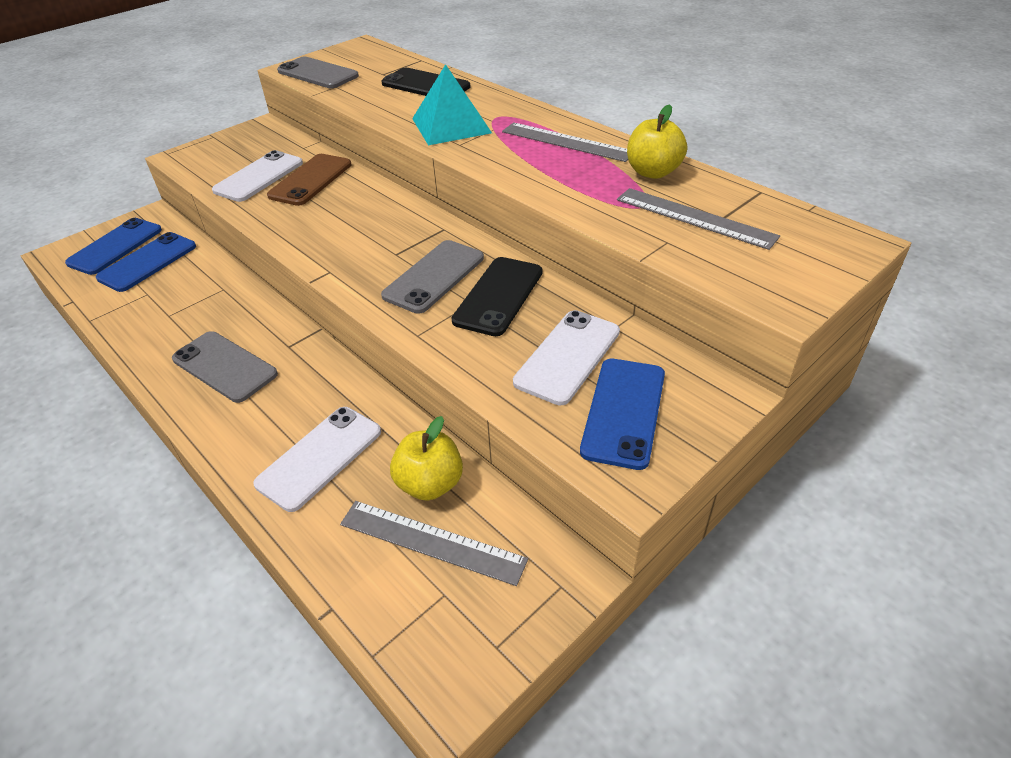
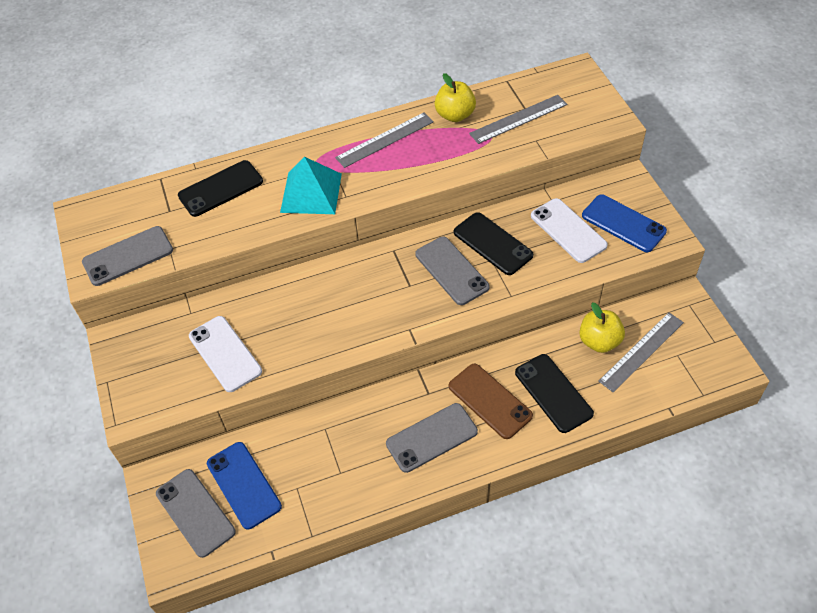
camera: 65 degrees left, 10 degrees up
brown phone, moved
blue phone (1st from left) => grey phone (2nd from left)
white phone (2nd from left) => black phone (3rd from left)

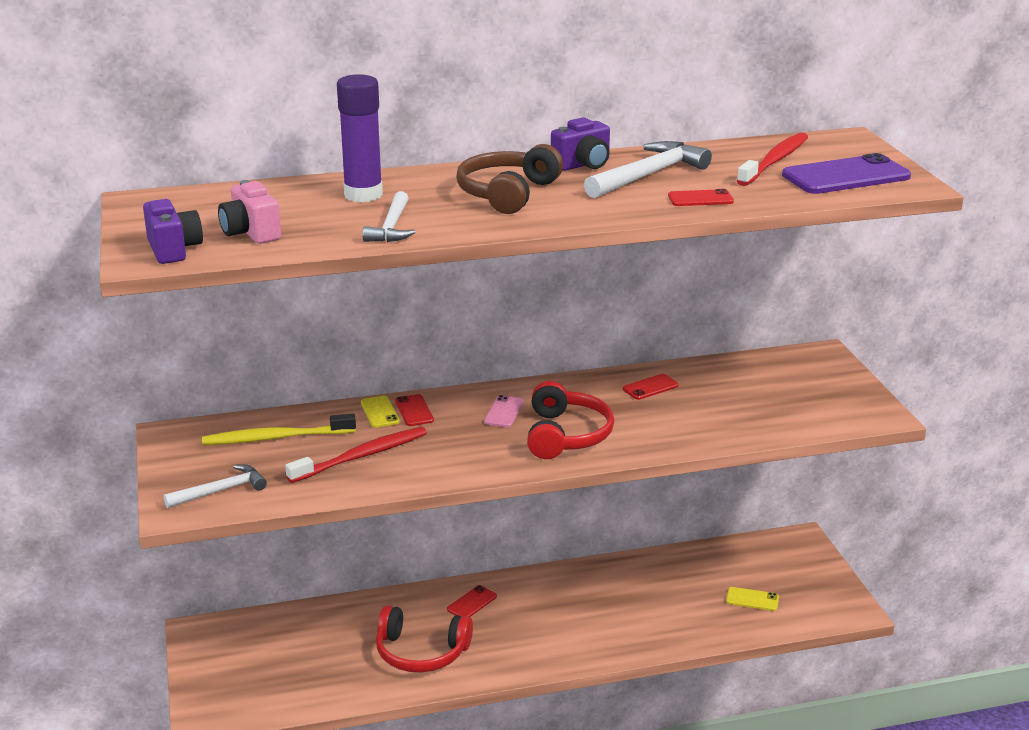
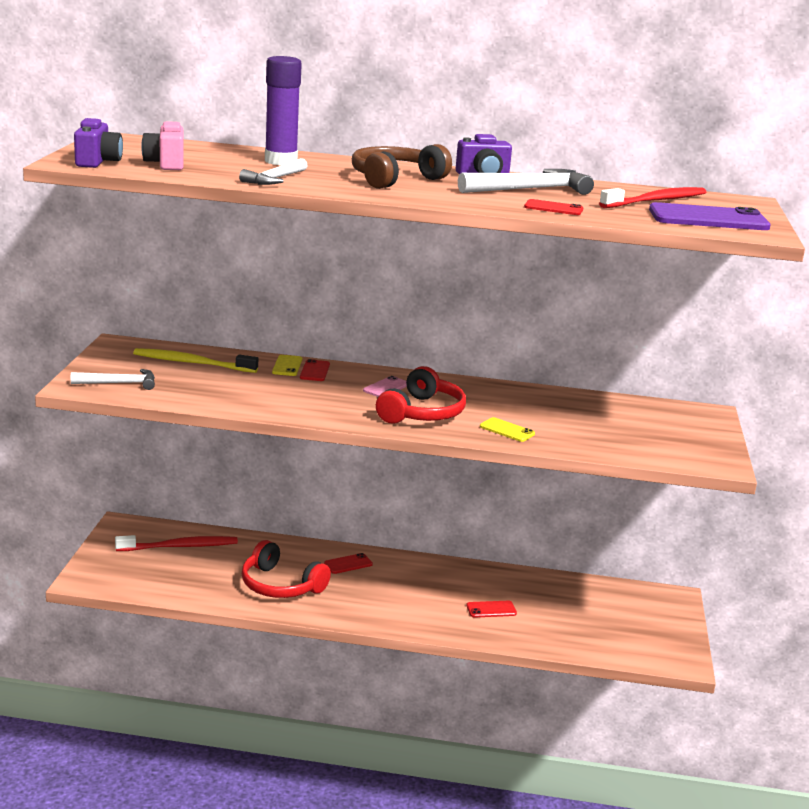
camera: 20 degrees right, 5 degrees down
red toothbrush (1st from left), moved
red phone (3rd from left), moved
yellow phone (2nd from left), moved

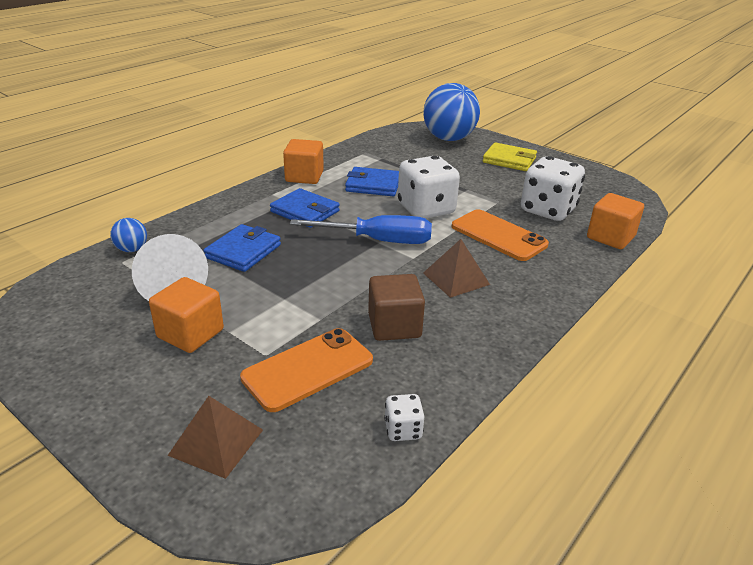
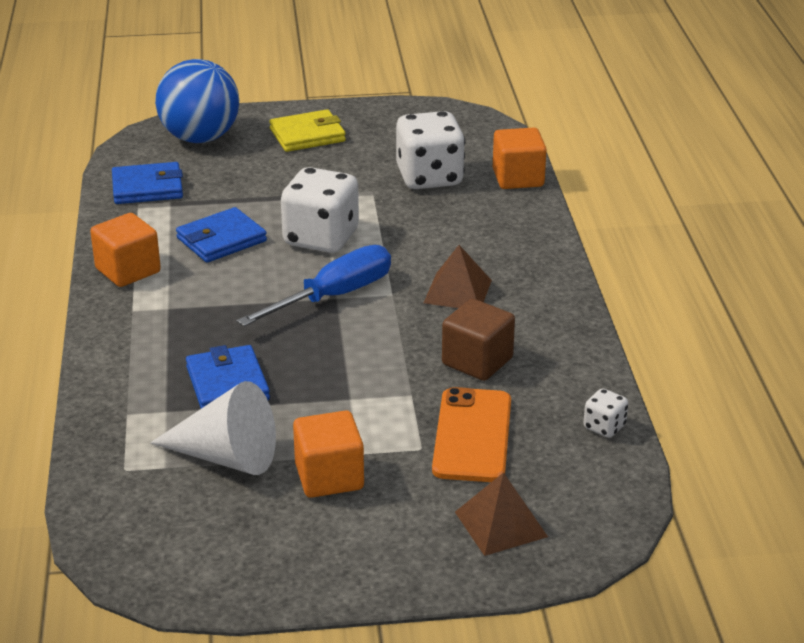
camera: 45 degrees left, 0 degrees up
blue ball (1st from left) => nothing
orange phone (2nd from left) => nothing
blue wallet (2nd from left in the first image) => blue wallet (1st from left), moved

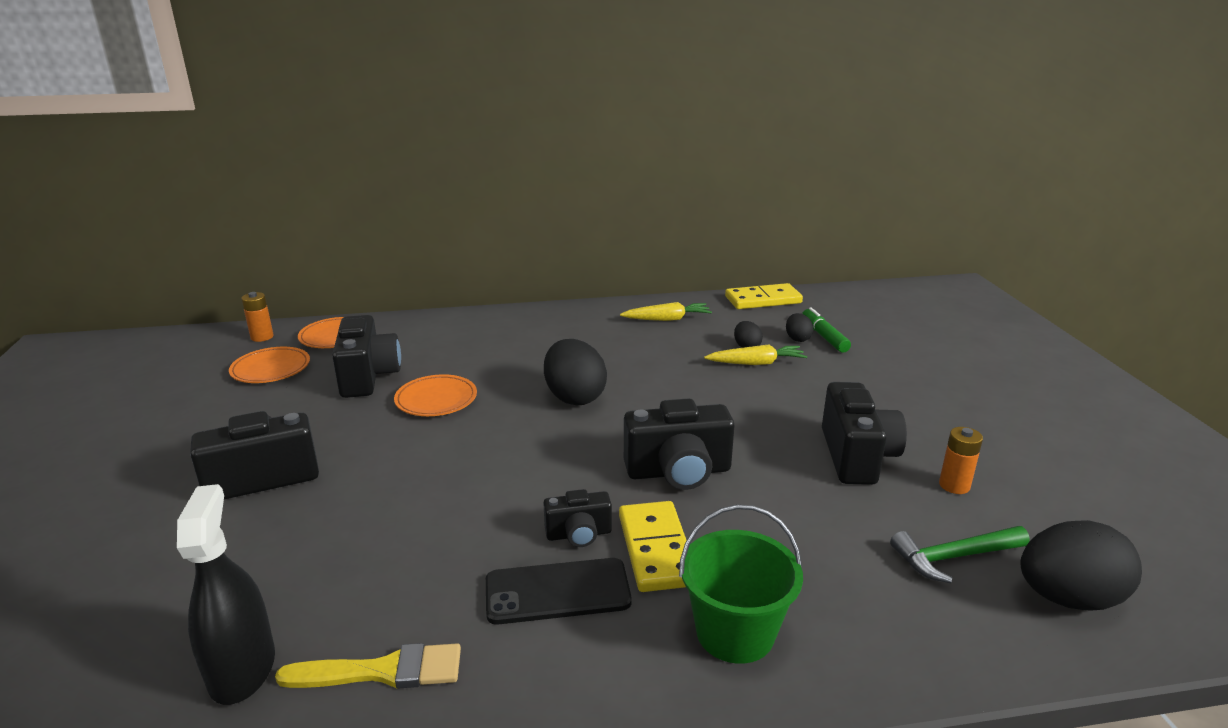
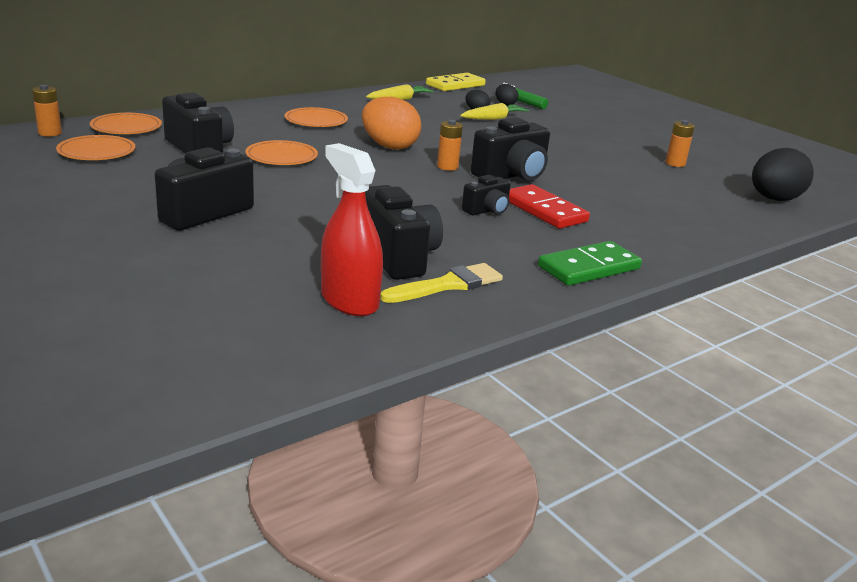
camera: 30 degrees left, 0 degrees up
black phone => nothing
green bucket => nothing
green hammer => nothing
nothing => orange plate (4th from left)
nothing => orange battery (2nd from left)
nothing => green domino
black camera (5th from left in the first image) => black camera (3rd from left), moved
black spray bottle => red spray bottle
black egg (1st from left) => orange egg
yellow domino (1st from left) => red domino

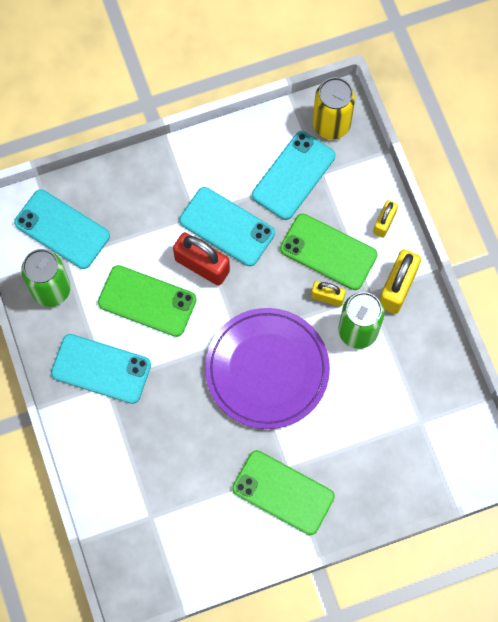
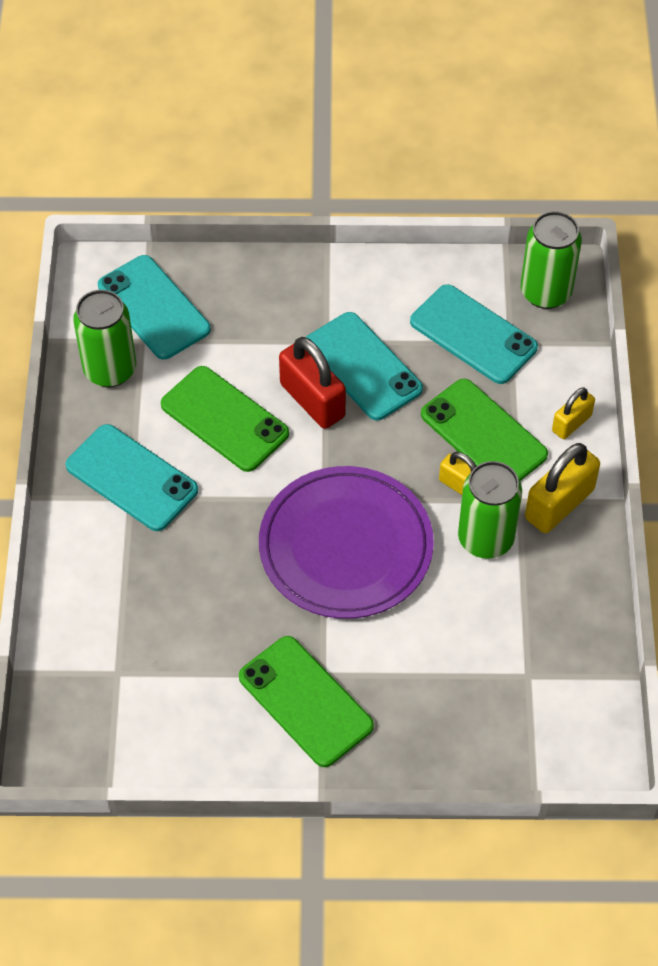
camera: 20 degrees right, 15 degrees down
yellow can => green can (3rd from left)
turquoise phone (4th from left), 75 degrees clockwise

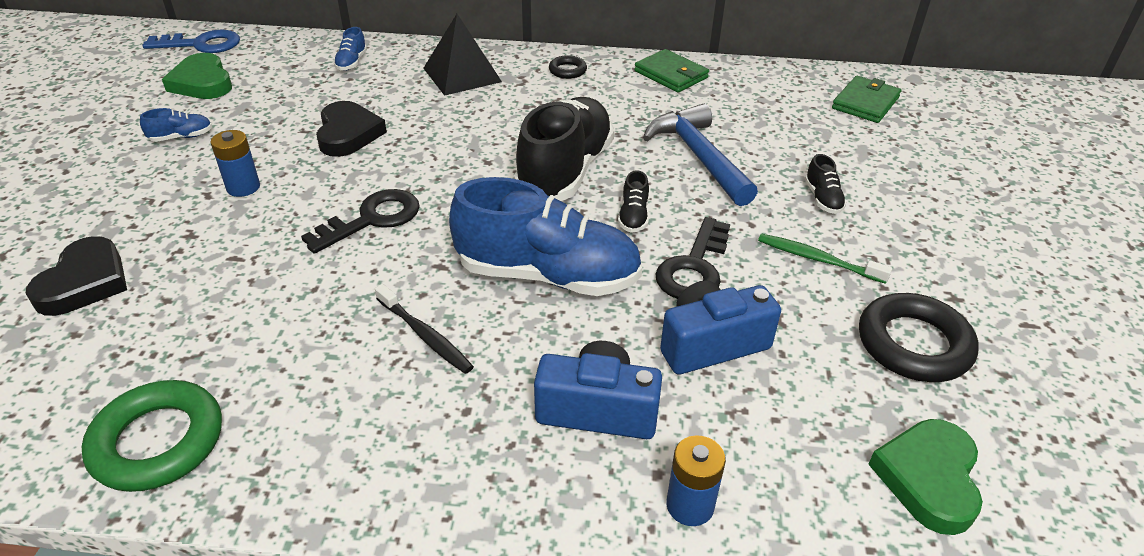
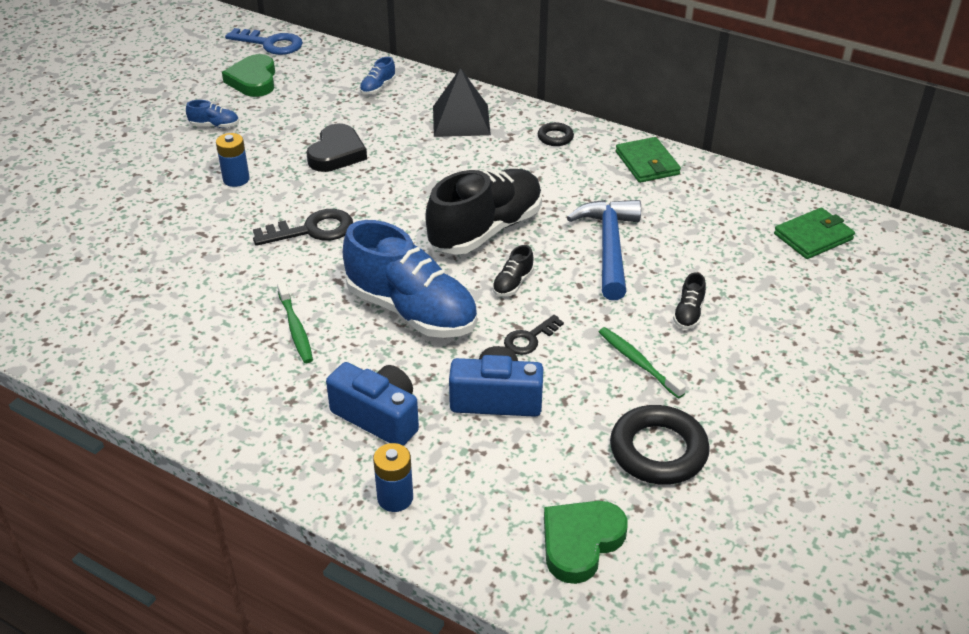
camera: 25 degrees right, 0 degrees up
black heart (1st from left) => nothing
green ring => nothing
black toothbrush => green toothbrush (1st from left)
black key (2nd from left), x0.62

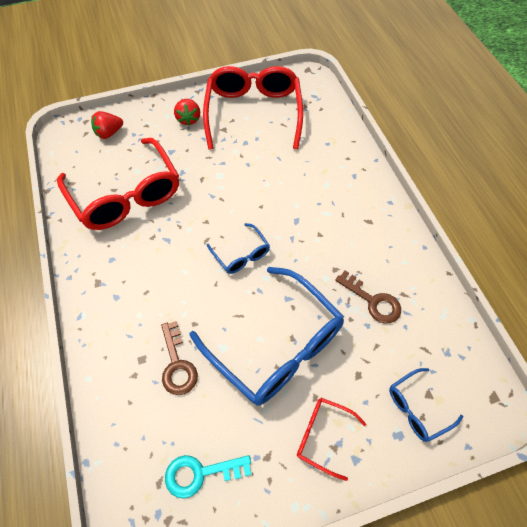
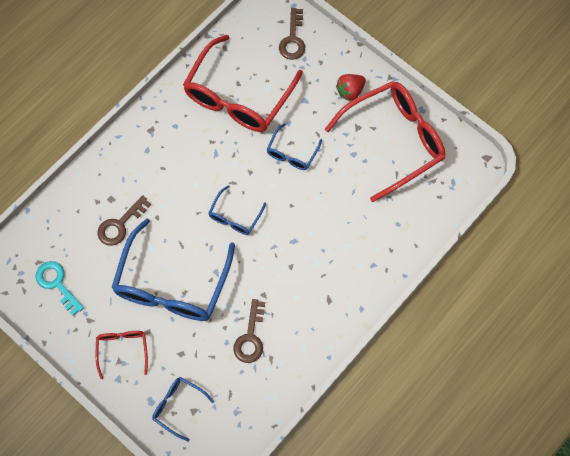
camera: 60 degrees right, 10 degrees up
nothing => blue glasses (4th from left)
red strawberry (1st from left) => brown key (3rd from left)

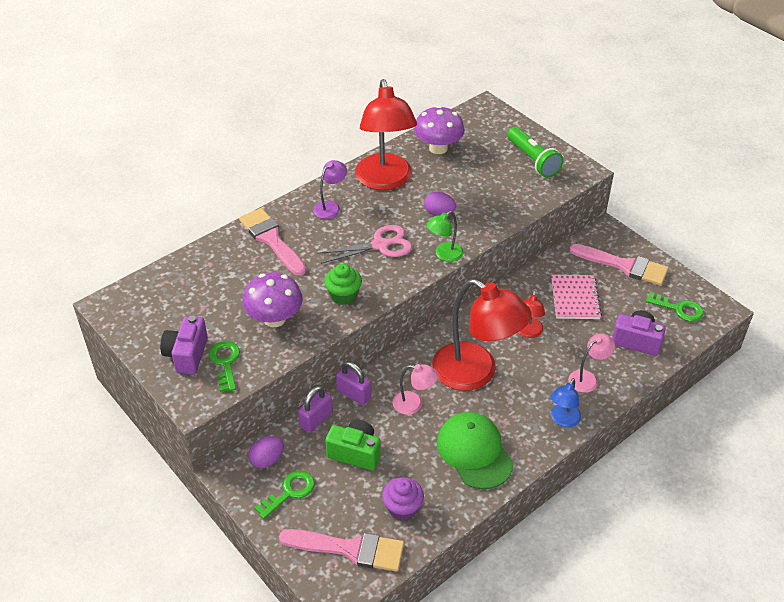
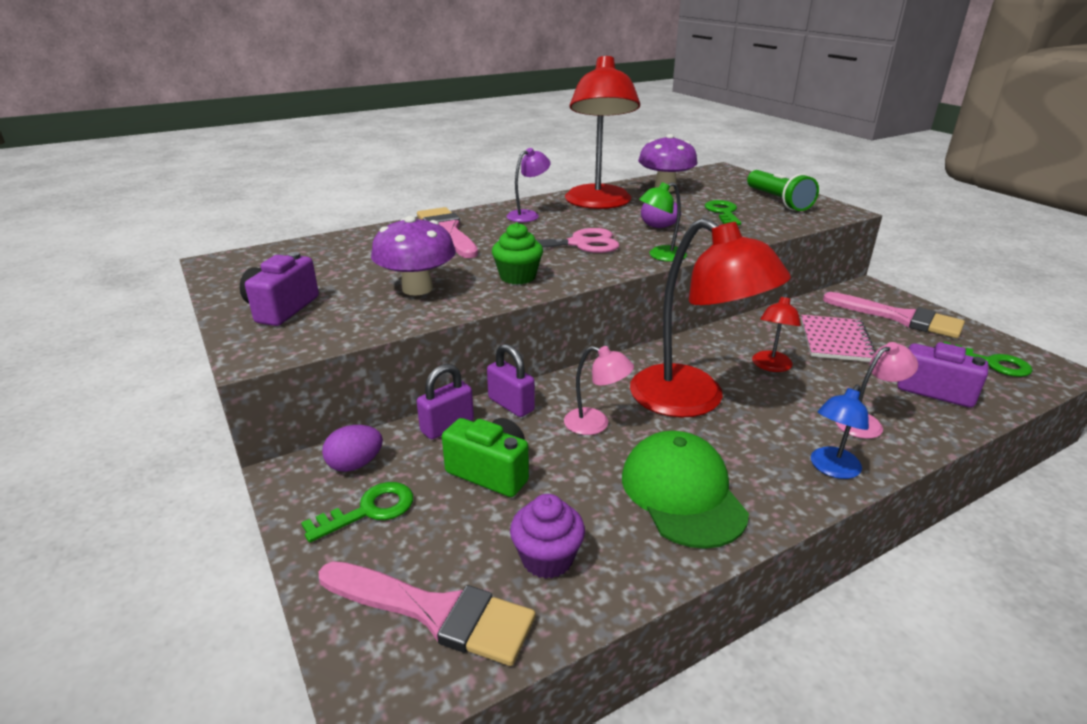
camera: 10 degrees right, 15 degrees down
green key (1st from left in the first image) => green key (2nd from left), moved

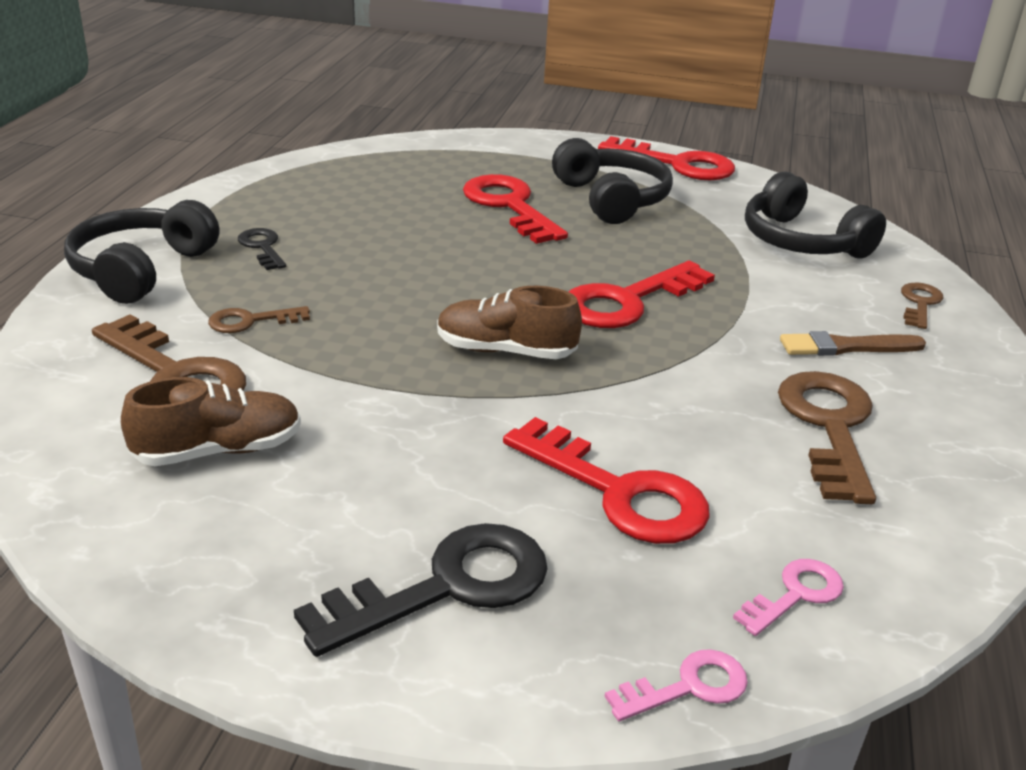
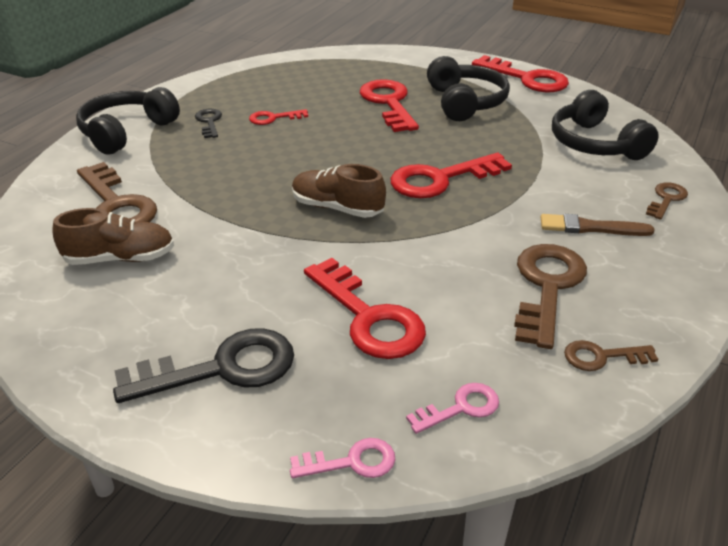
camera: 15 degrees right, 5 degrees up
nothing => red key (1st from left)
brown key (2nd from left in the first image) => brown key (3rd from left), moved

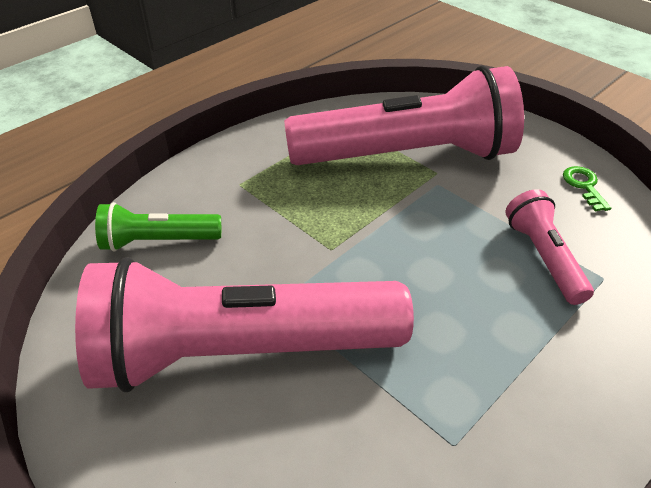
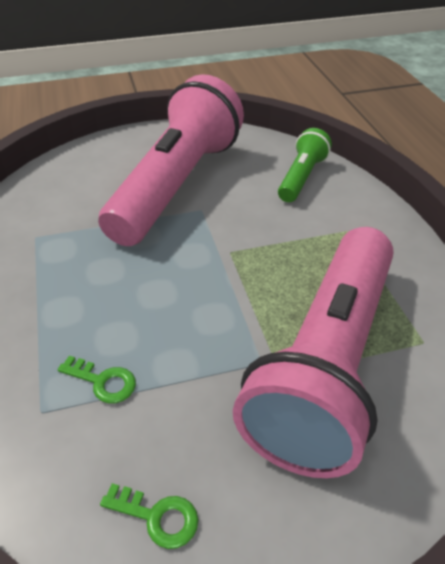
camera: 120 degrees right, 0 degrees up
pink flashlight (3rd from left) => green key (1st from left)

